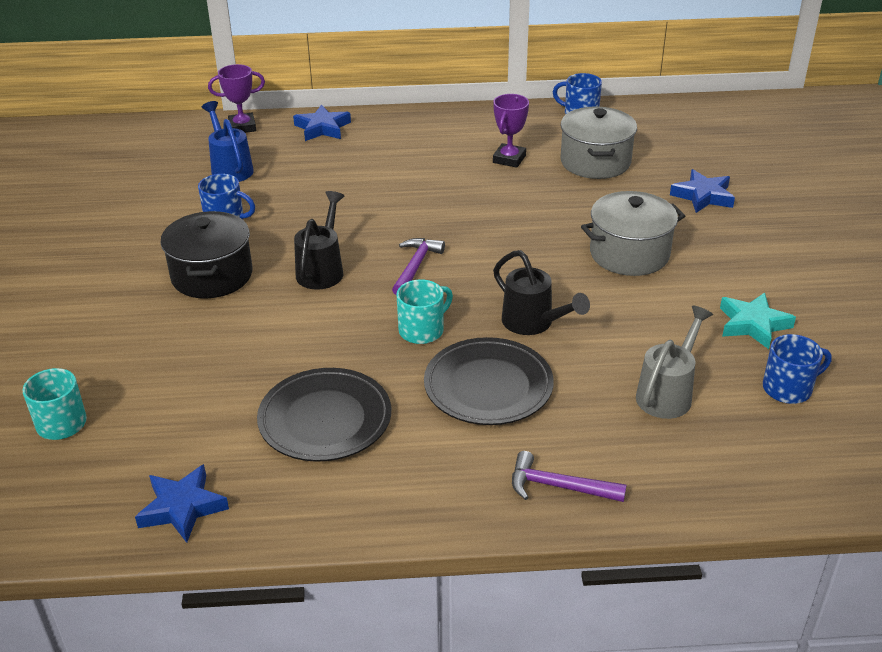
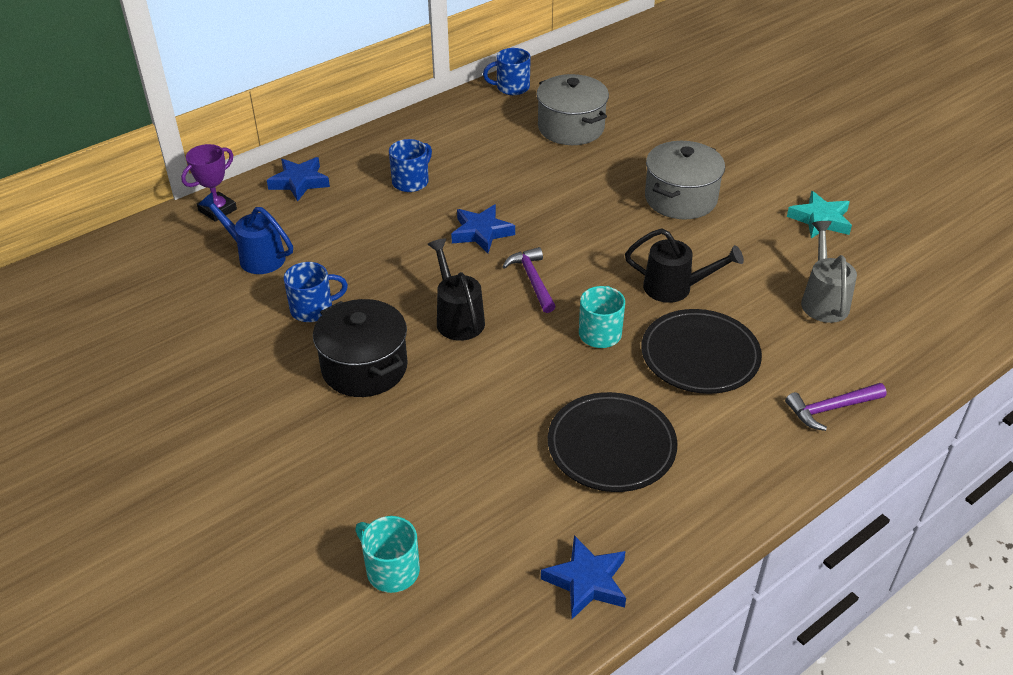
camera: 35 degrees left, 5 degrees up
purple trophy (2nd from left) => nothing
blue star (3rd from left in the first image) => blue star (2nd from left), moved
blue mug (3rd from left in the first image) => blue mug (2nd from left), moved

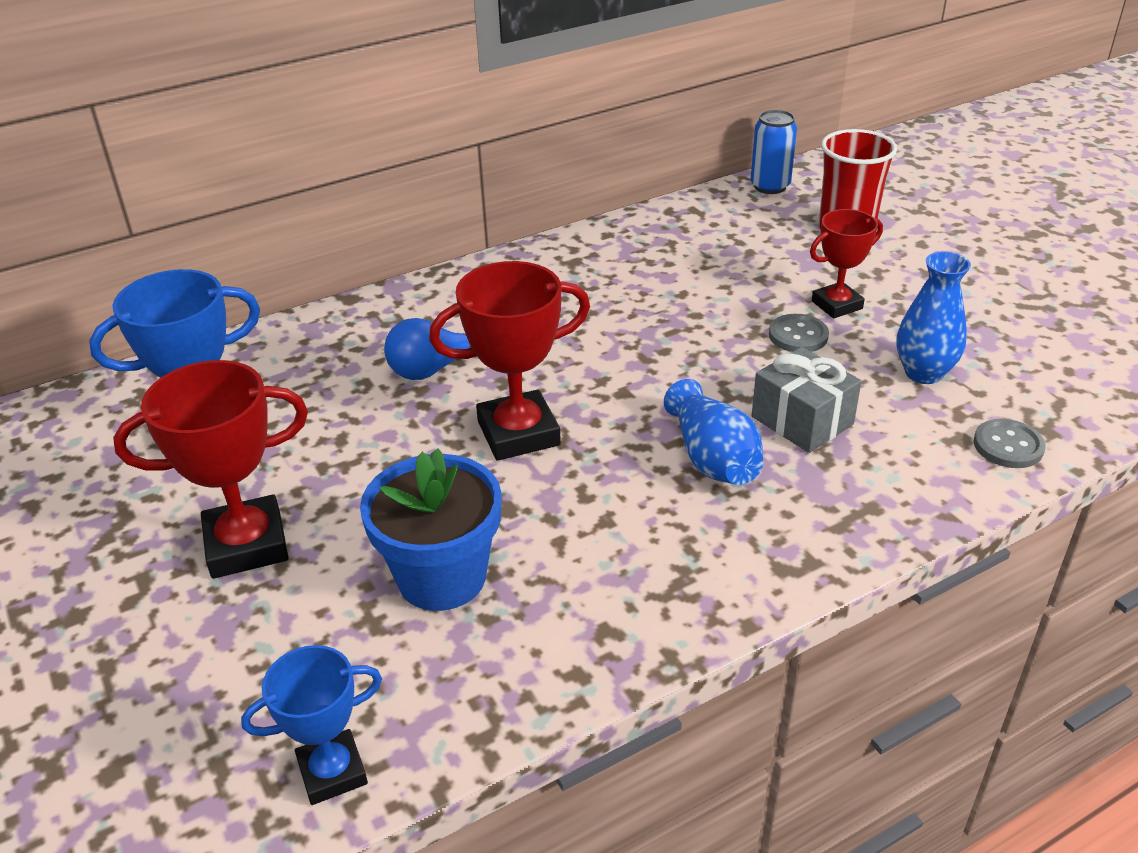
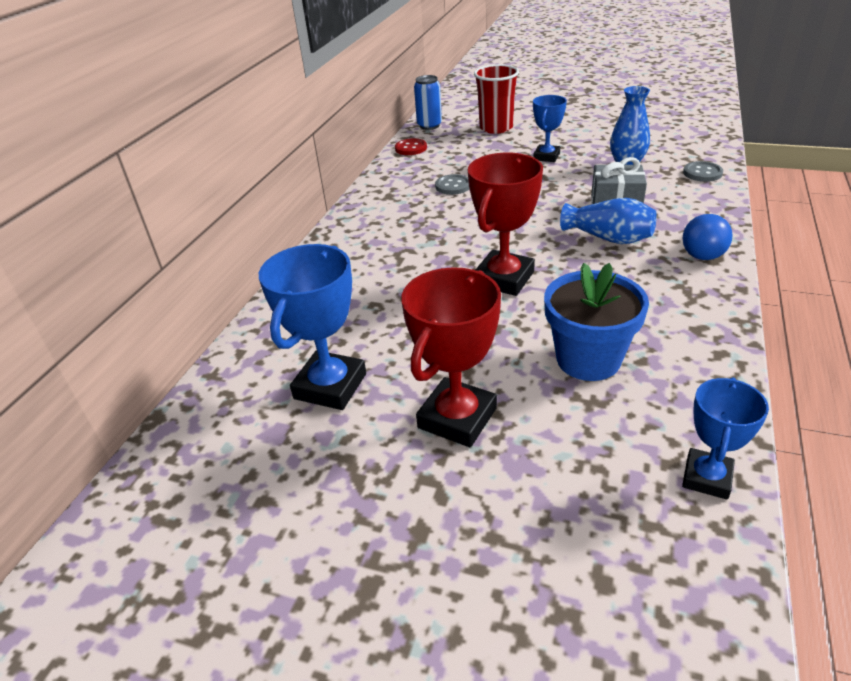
camera: 40 degrees left, 0 degrees up
nothing => red button
blue light bulb, moved
grey button (1st from left), moved
red trophy (3rd from left) => blue trophy (2nd from left)

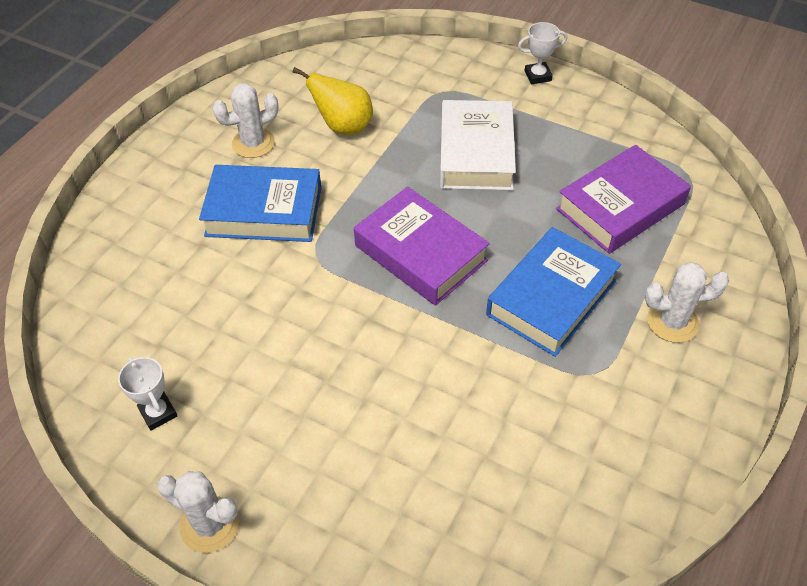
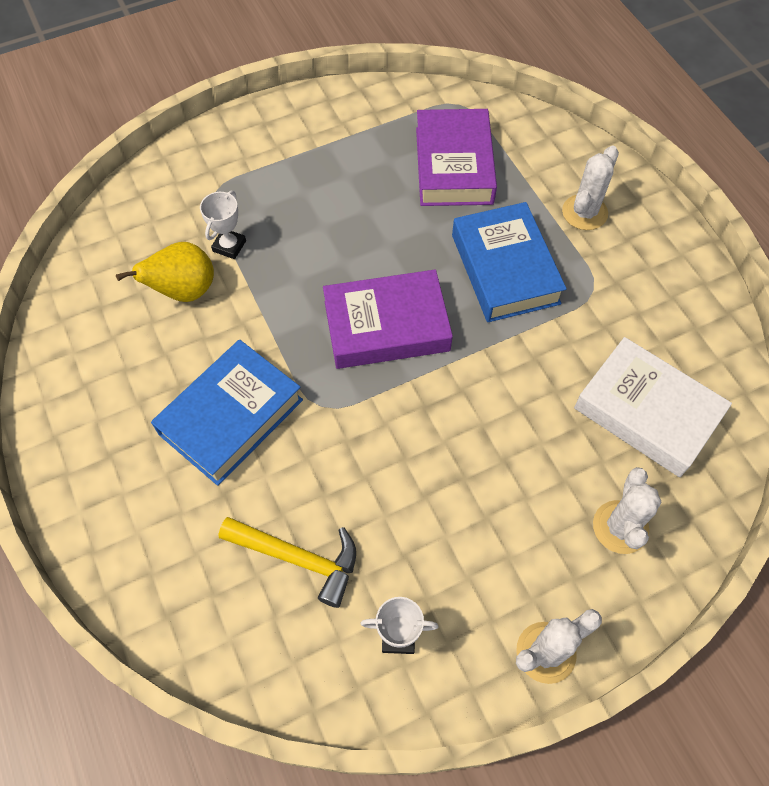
camera: 55 degrees left, 10 degrees up
nothing => yellow hammer
white cactus (2nd from left in the first image) => white cactus (3rd from left), moved
white book, moved
white trophy (2nd from left in the first image) => white trophy (1st from left), moved

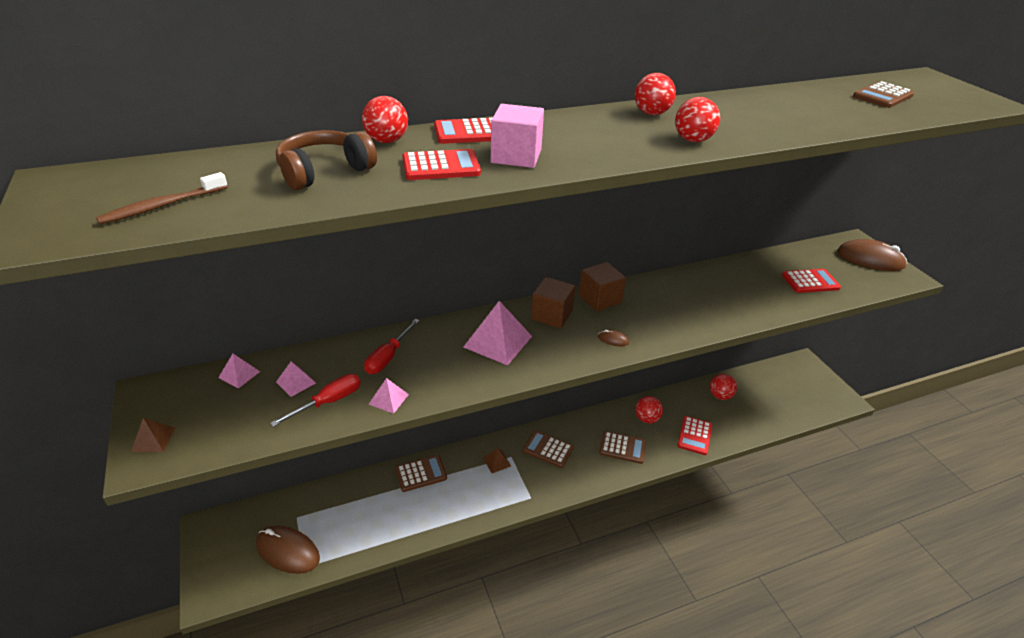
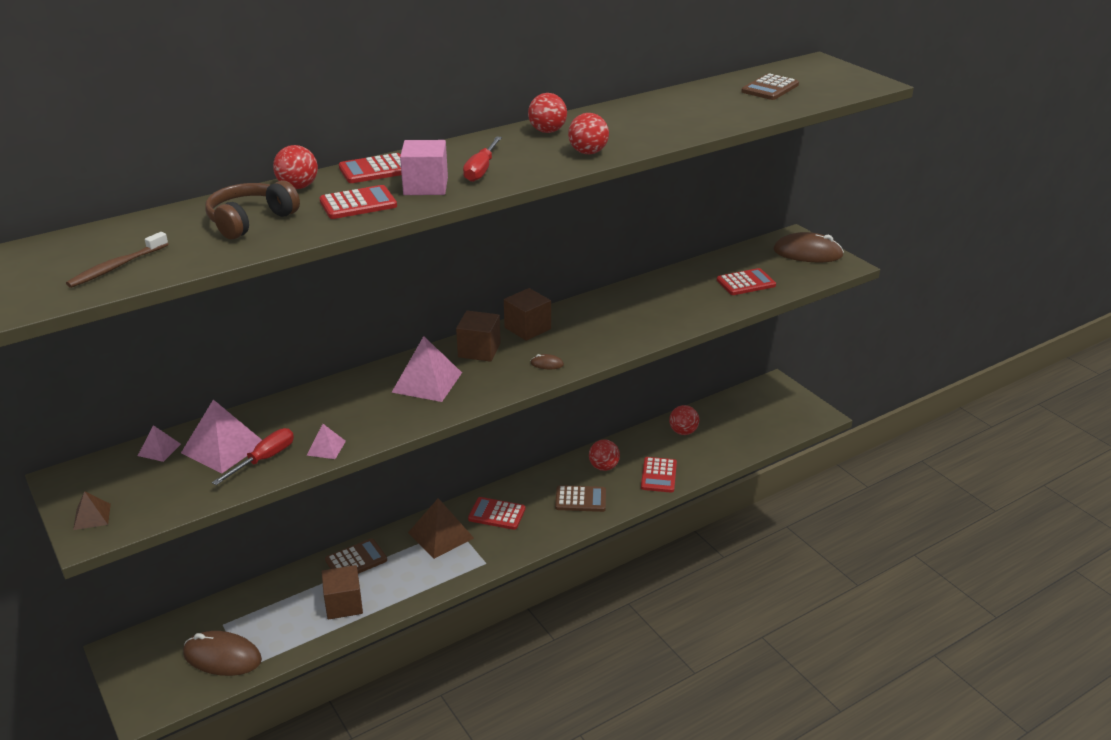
camera: 10 degrees left, 5 degrees down
nothing => brown cube (1st from left)
red screwdriver (2nd from left), moved
brown calculator (2nd from left) => red calculator (3rd from left)
pink pyramid (2nd from left), x1.94
brown pyramid (2nd from left), x1.94

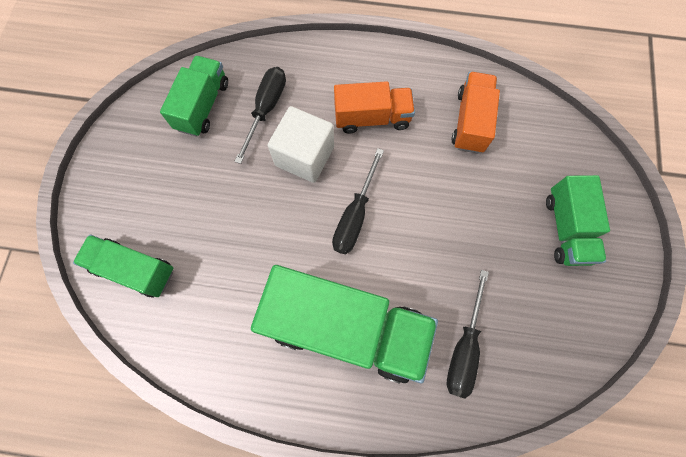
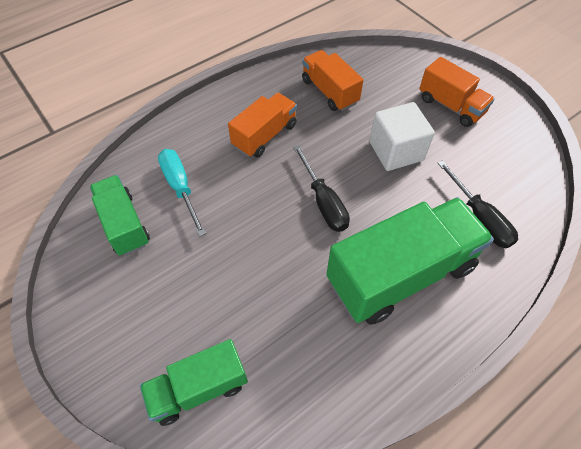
camera: 45 degrees left, 15 degrees down
white cube, moved
black screwdriver (1st from left) => turquoise screwdriver
green truck (4th from left) => orange truck (3rd from left)

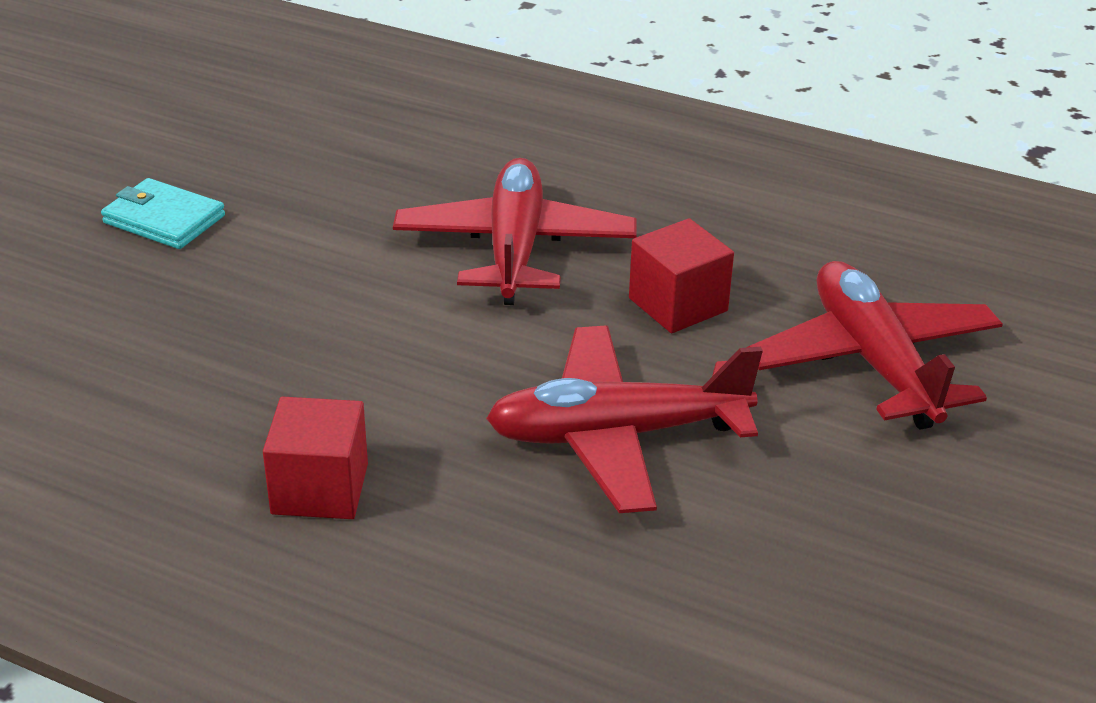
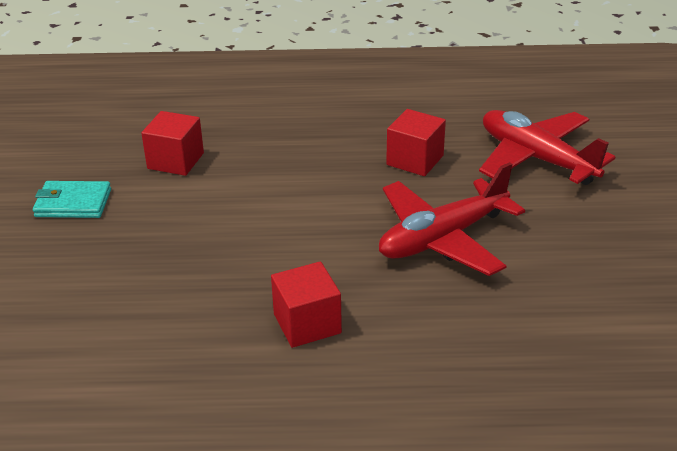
camera: 25 degrees left, 0 degrees up
red plane (1st from left) => nothing
nothing => red cube (1st from left)

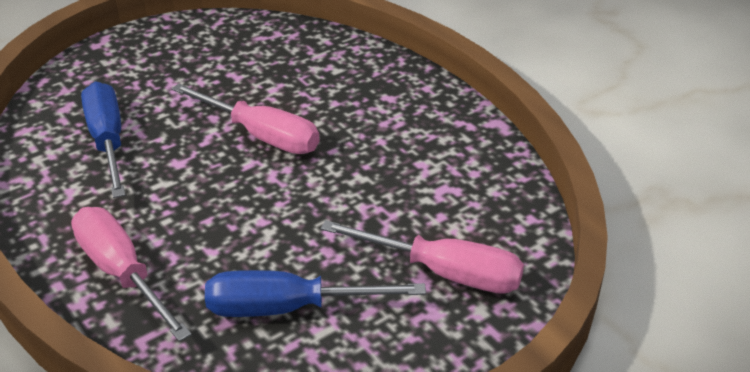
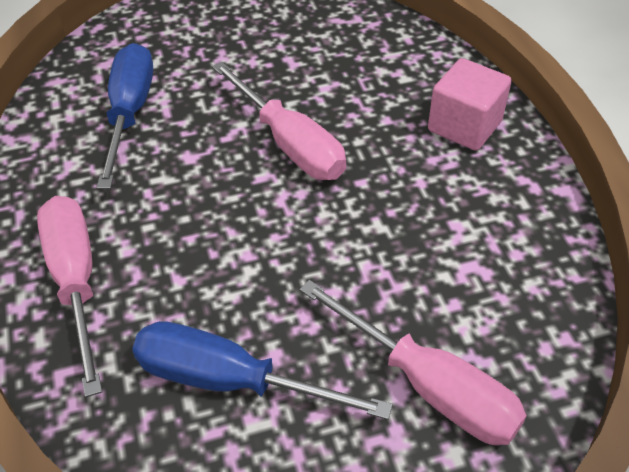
camera: 20 degrees right, 10 degrees up
nothing => pink cube

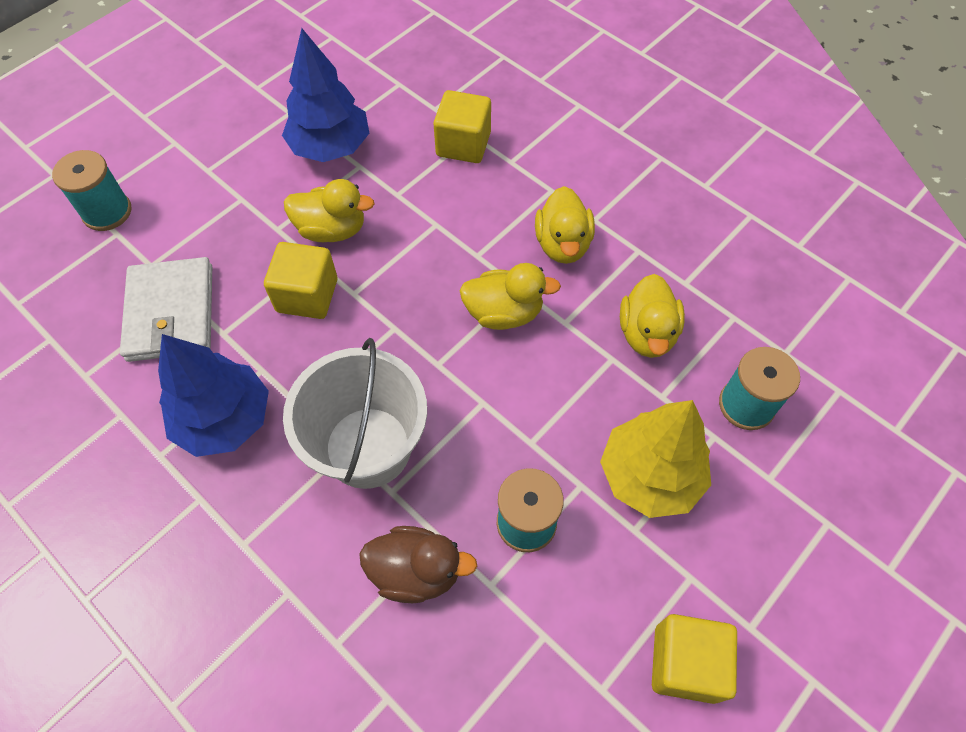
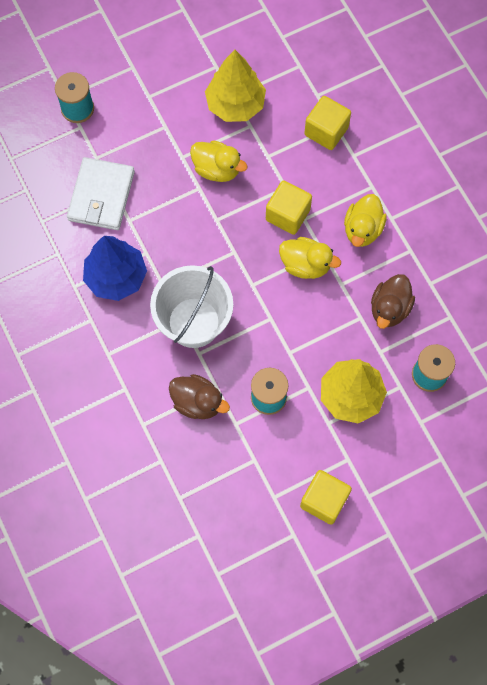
camera: 20 degrees right, 10 degrees up
yellow cube (1st from left), moved
blue tree (2nd from left) => yellow tree (1st from left)
yellow duck (4th from left) => brown duck (2nd from left)

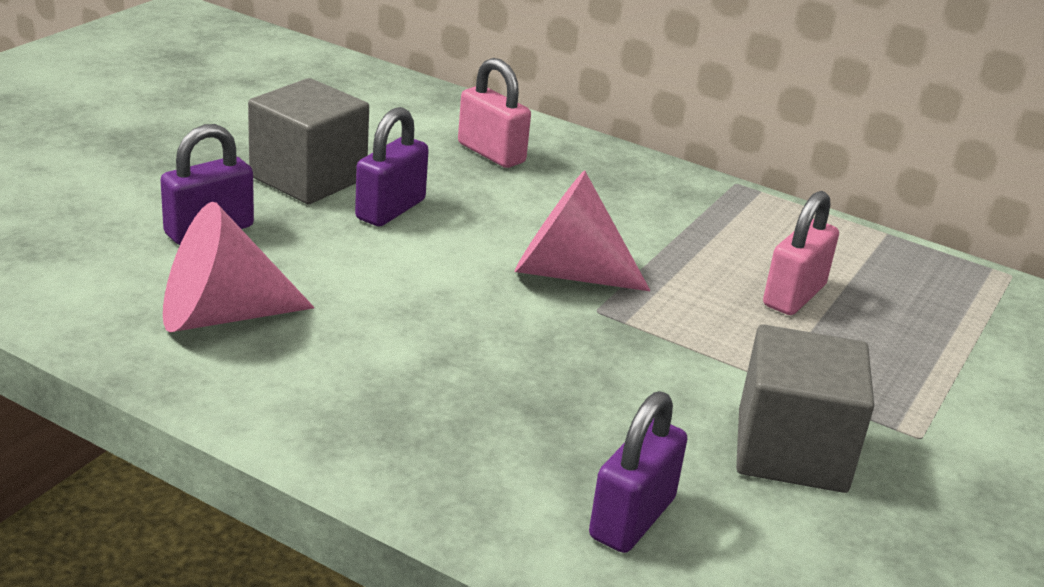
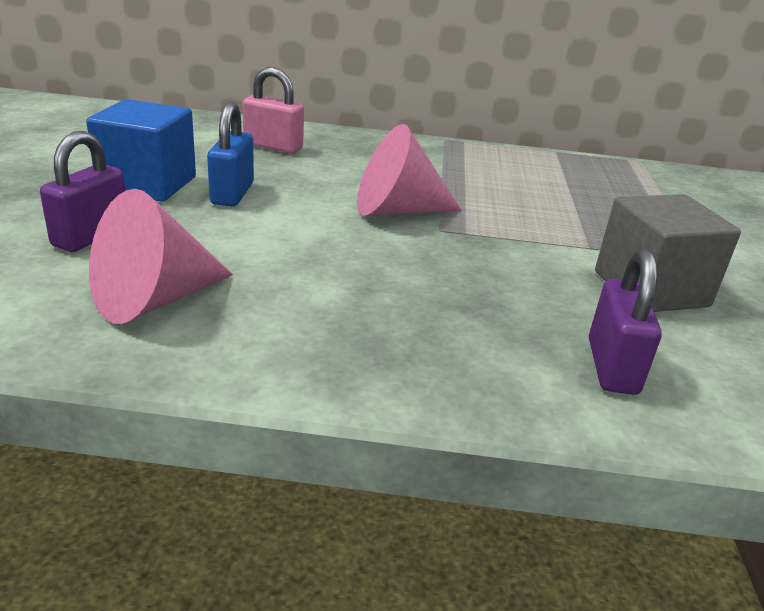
camera: 25 degrees left, 0 degrees up
pink padlock (2nd from left) => nothing
grey cube (1st from left) => blue cube
purple padlock (2nd from left) => blue padlock

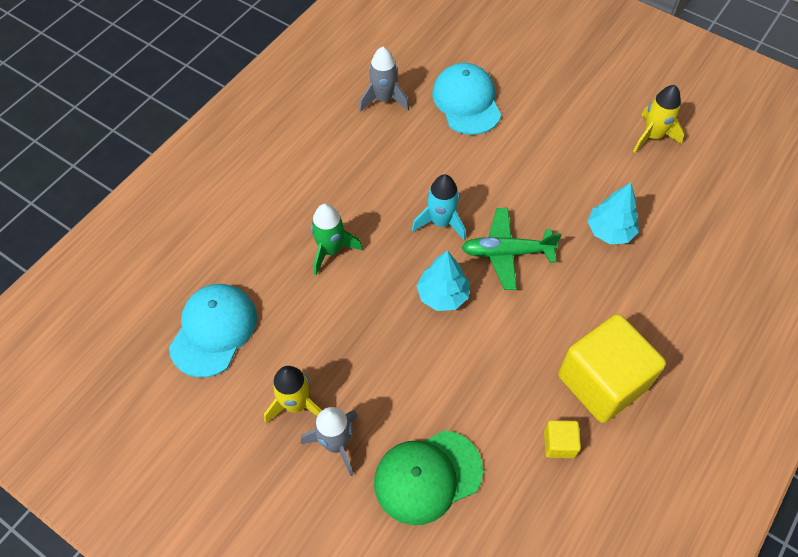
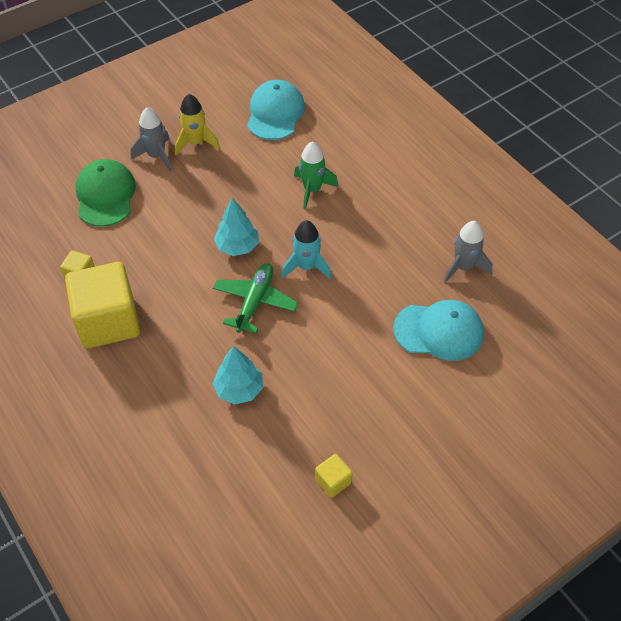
camera: 110 degrees right, 5 degrees down
yellow rocket (2nd from left) => yellow cube (3rd from left)
turquoise cap (1st from left), 120 degrees counterclockwise

